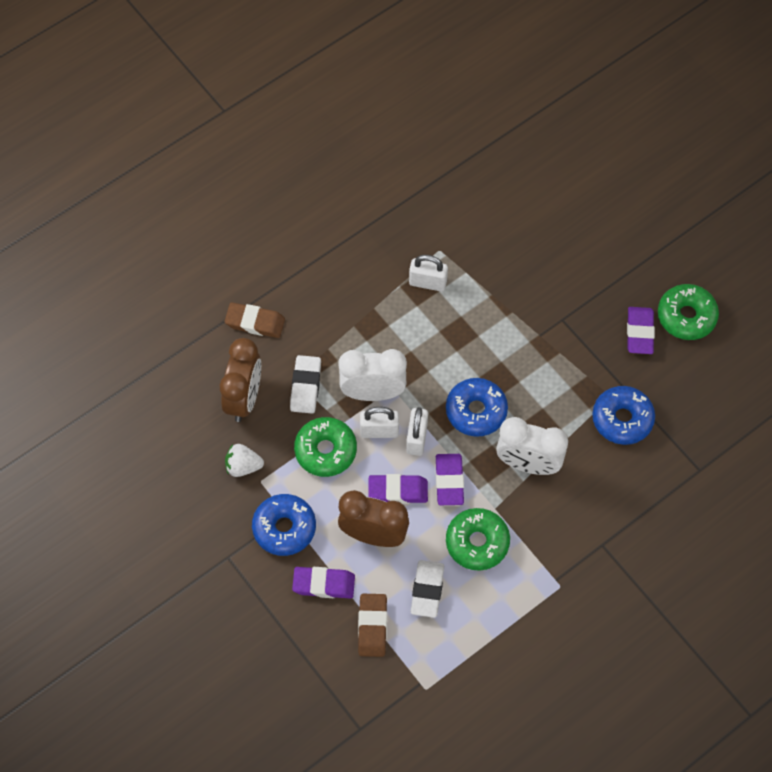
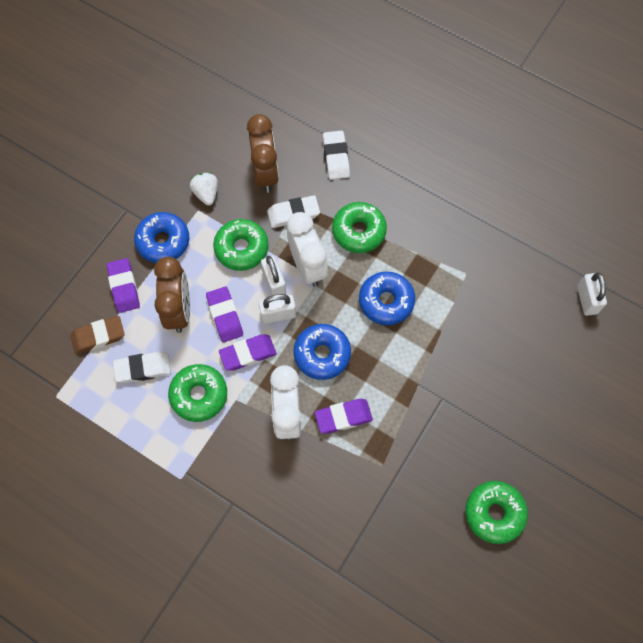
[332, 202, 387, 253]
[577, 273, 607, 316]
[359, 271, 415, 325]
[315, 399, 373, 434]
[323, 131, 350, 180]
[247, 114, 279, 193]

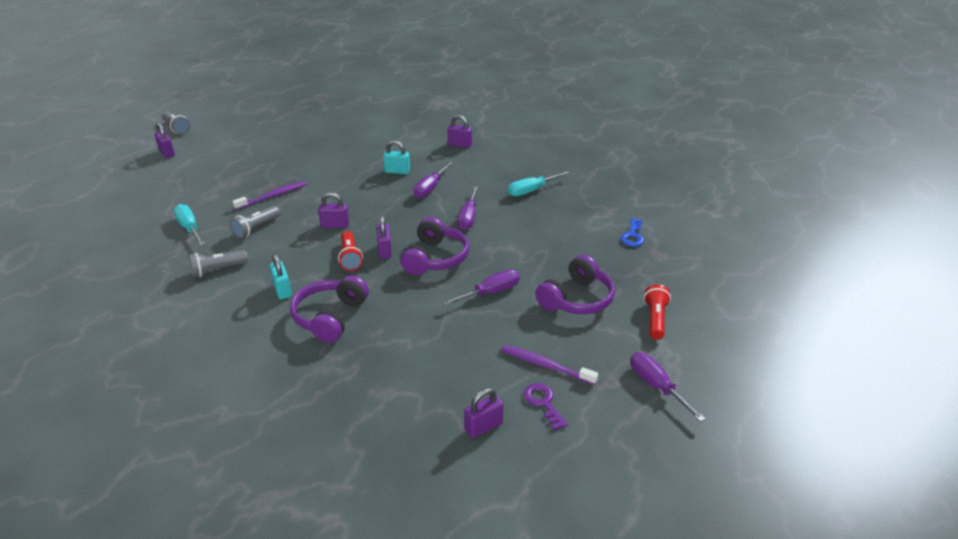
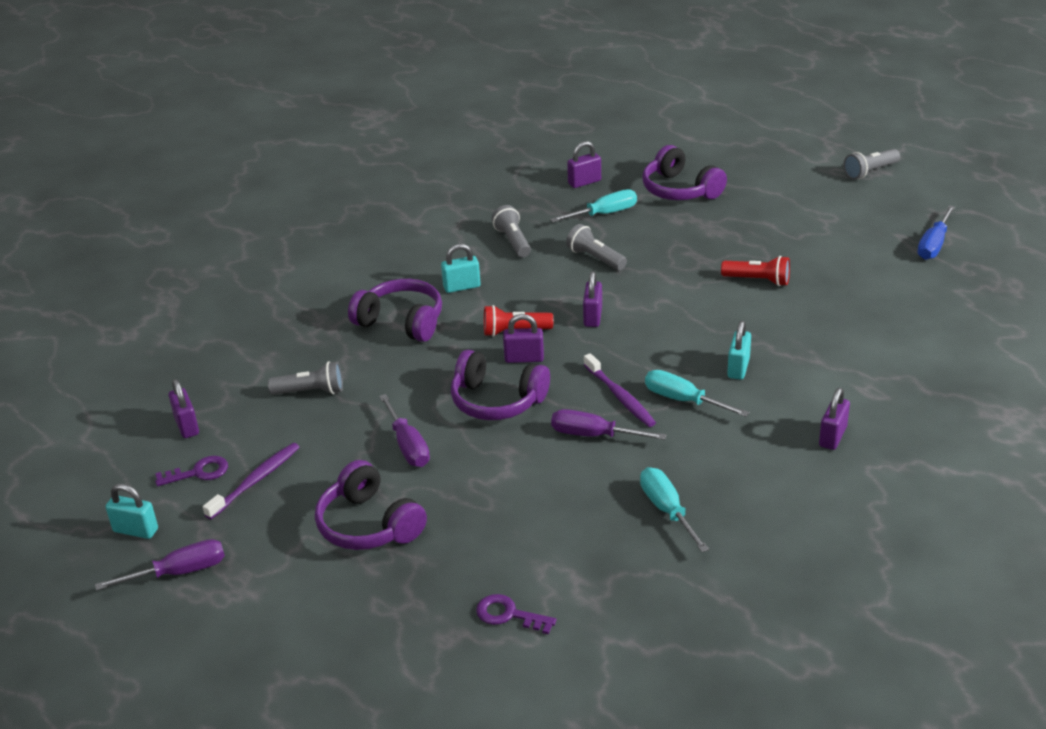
[106, 484, 158, 539]
[268, 361, 343, 395]
[642, 145, 727, 200]
[917, 205, 955, 260]
[567, 141, 601, 188]
[584, 353, 656, 427]
[721, 256, 790, 286]
[645, 370, 750, 417]
[476, 594, 556, 634]

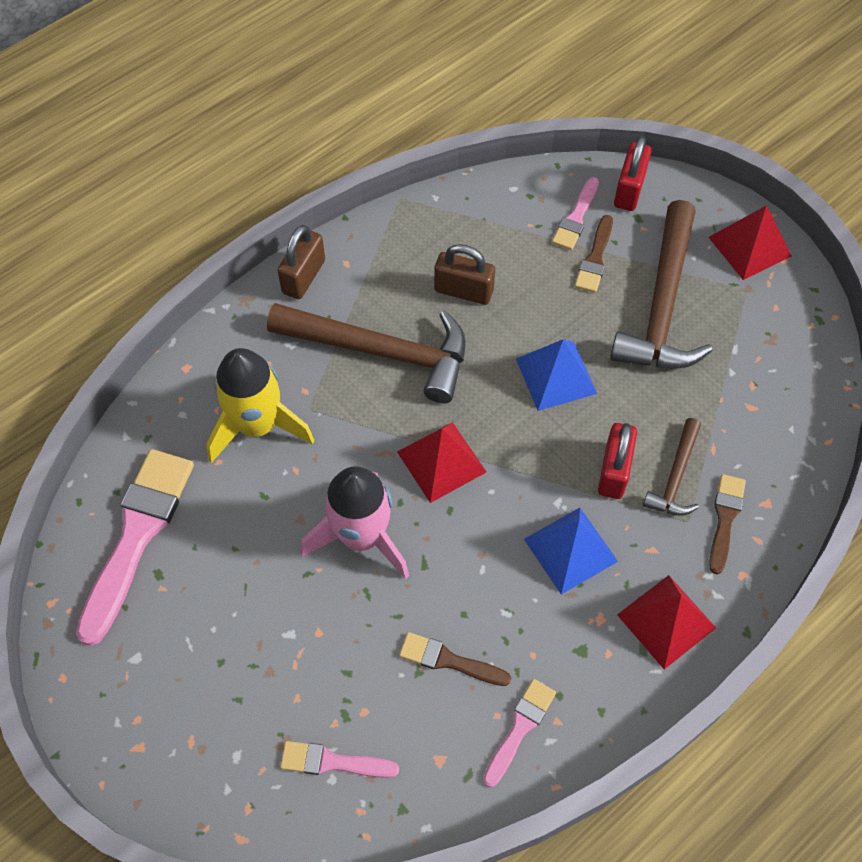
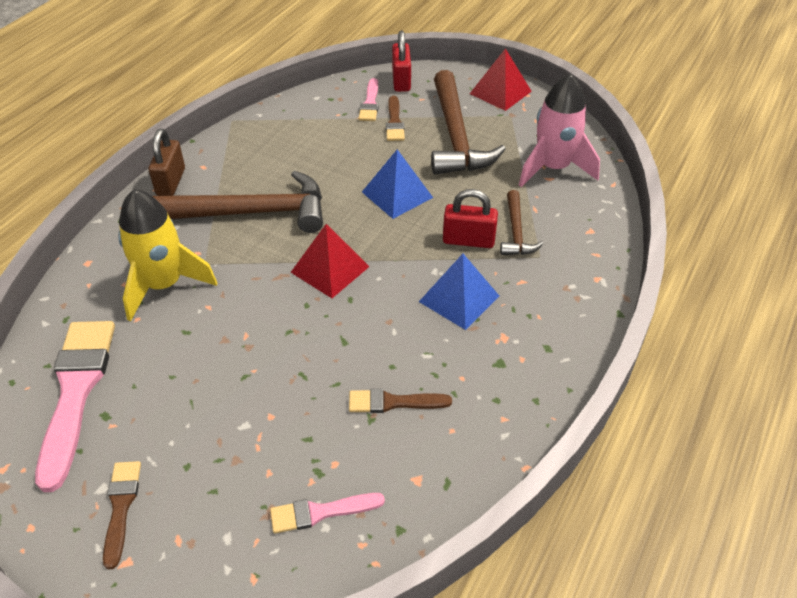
[434, 244, 495, 305] (first image)
[483, 679, 556, 787] (first image)
[617, 575, 716, 669] (first image)
[519, 73, 600, 187]
[103, 461, 141, 569]
[443, 189, 498, 248]

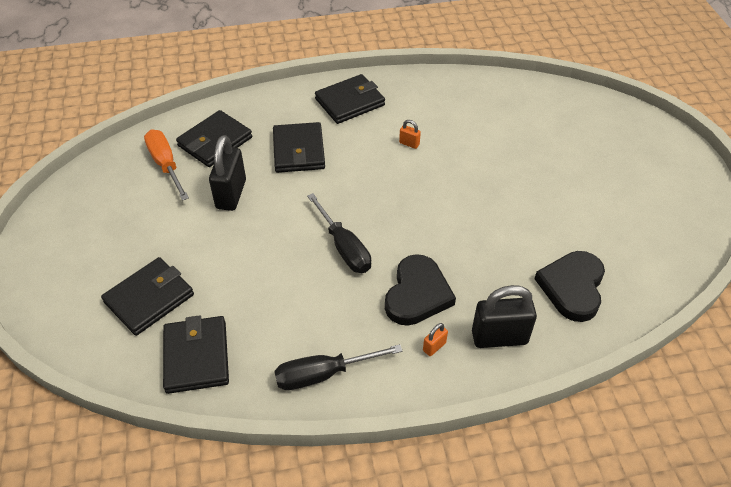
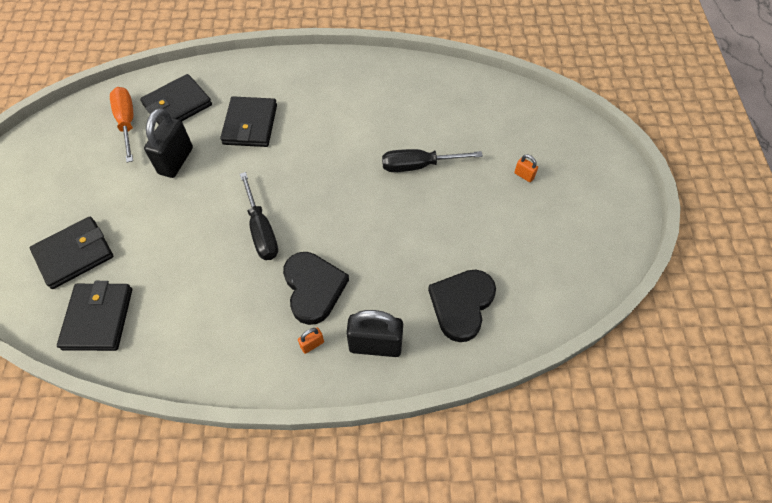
[315, 74, 385, 124] (first image)
[382, 149, 483, 172]
[514, 154, 538, 182]
[283, 252, 349, 325]

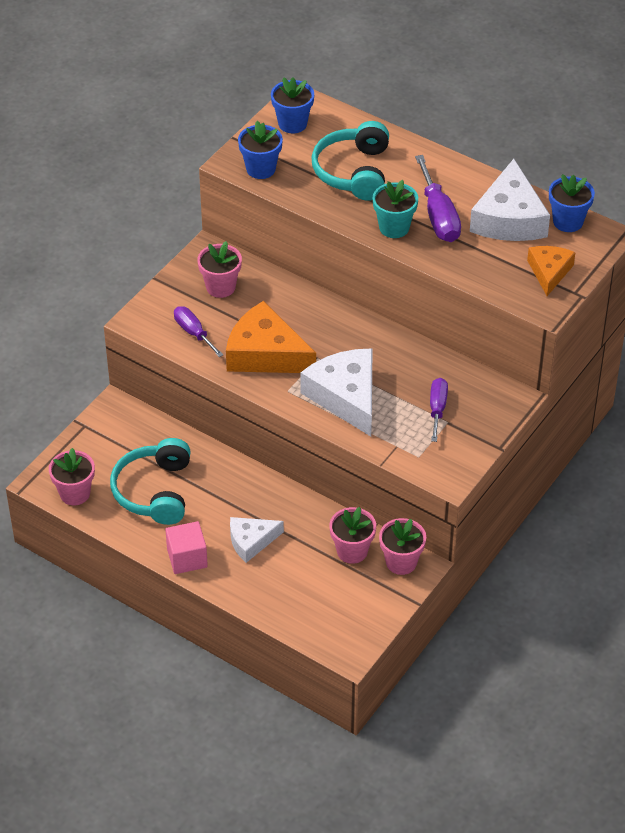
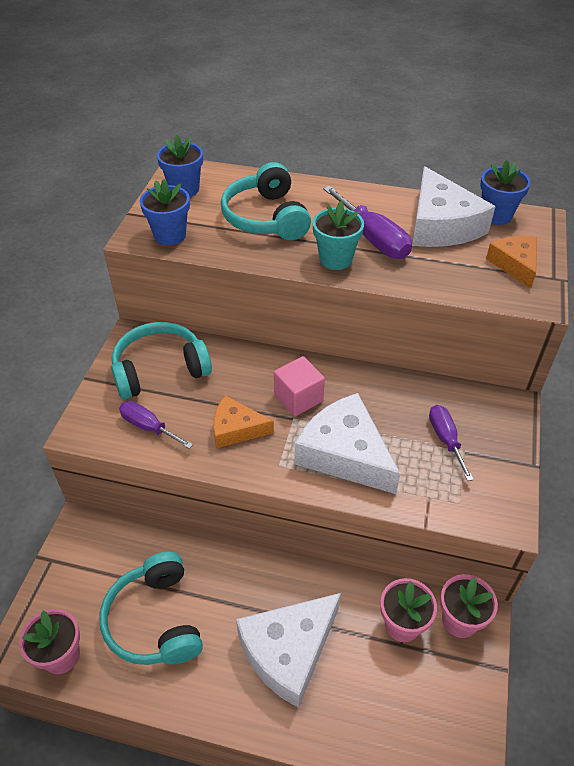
[274, 356, 325, 417]
[111, 322, 212, 399]
[213, 395, 274, 448]
[236, 593, 341, 708]

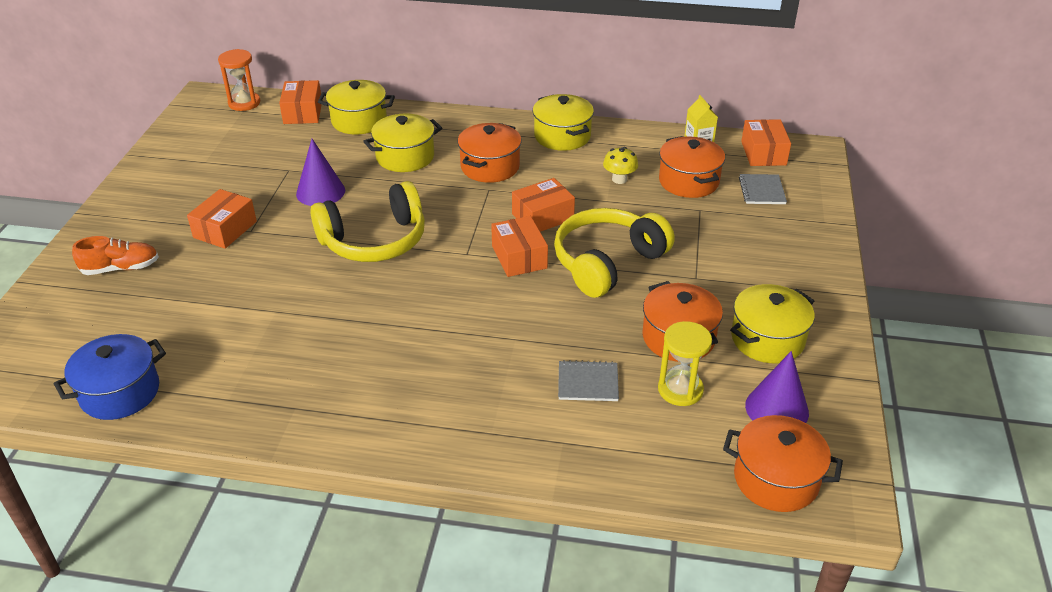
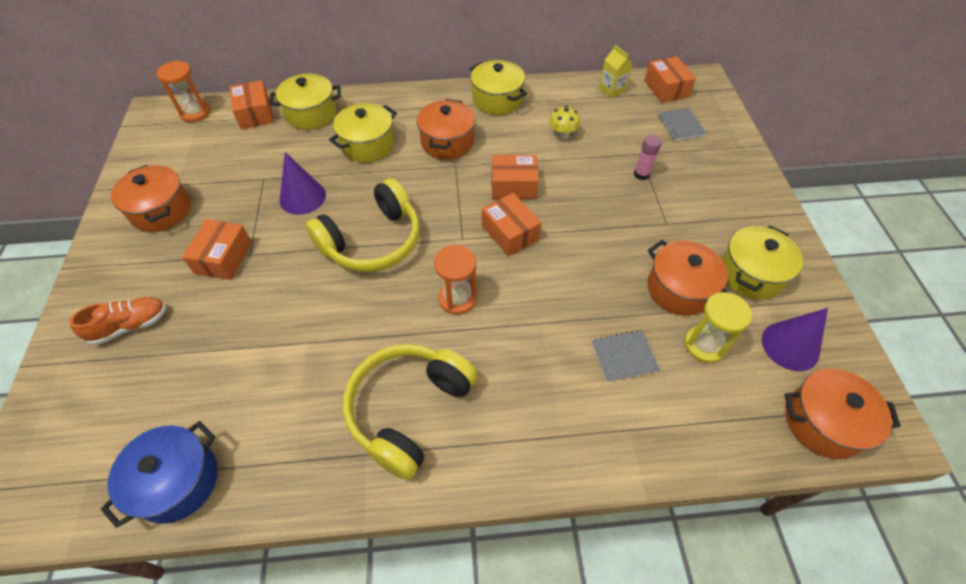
[434, 245, 477, 315]
[634, 135, 662, 180]
[343, 344, 478, 480]
[111, 165, 191, 232]
[492, 155, 539, 199]

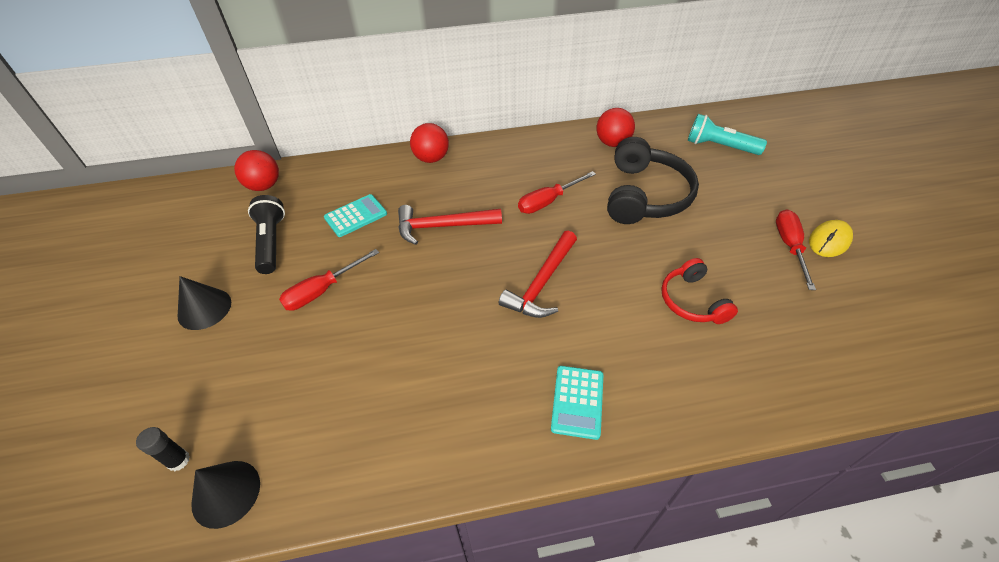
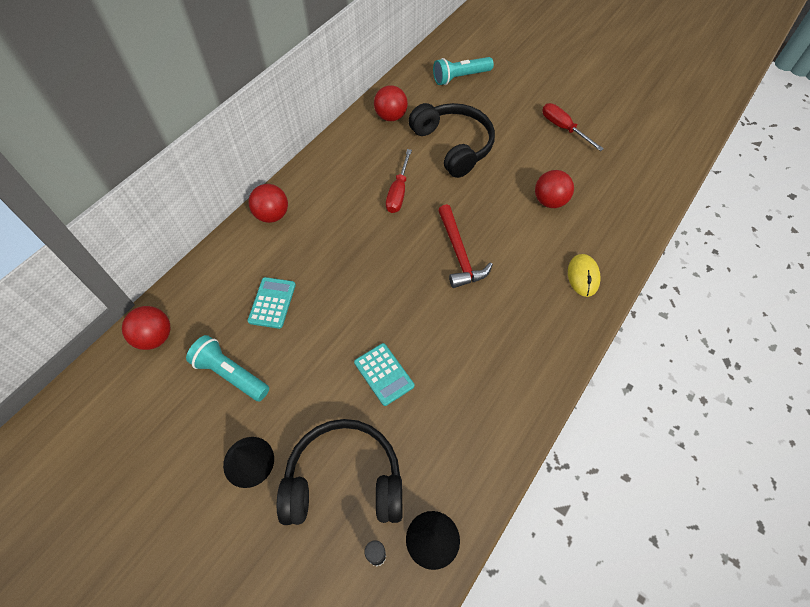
[279, 249, 379, 311] (first image)
[398, 205, 502, 245] (first image)
[277, 419, 403, 525]
[354, 343, 414, 406]
[568, 254, 601, 297]
[535, 170, 574, 208]
[186, 335, 269, 401]

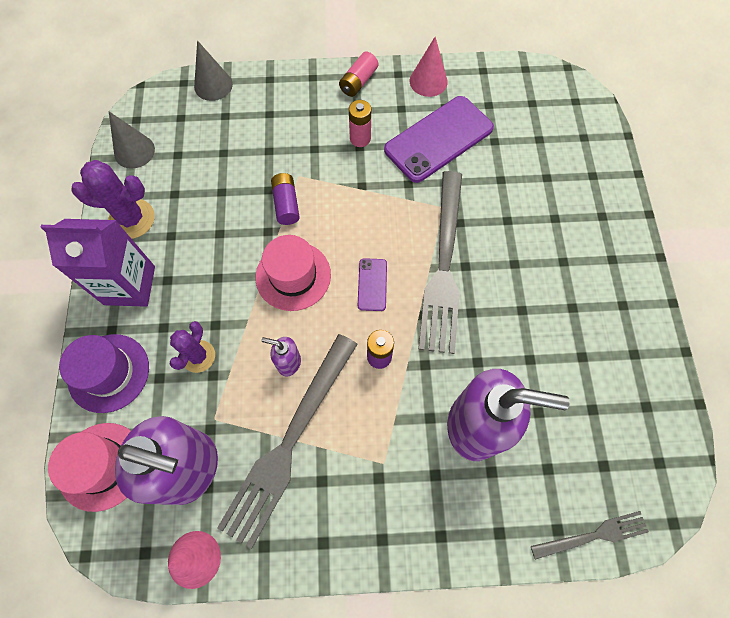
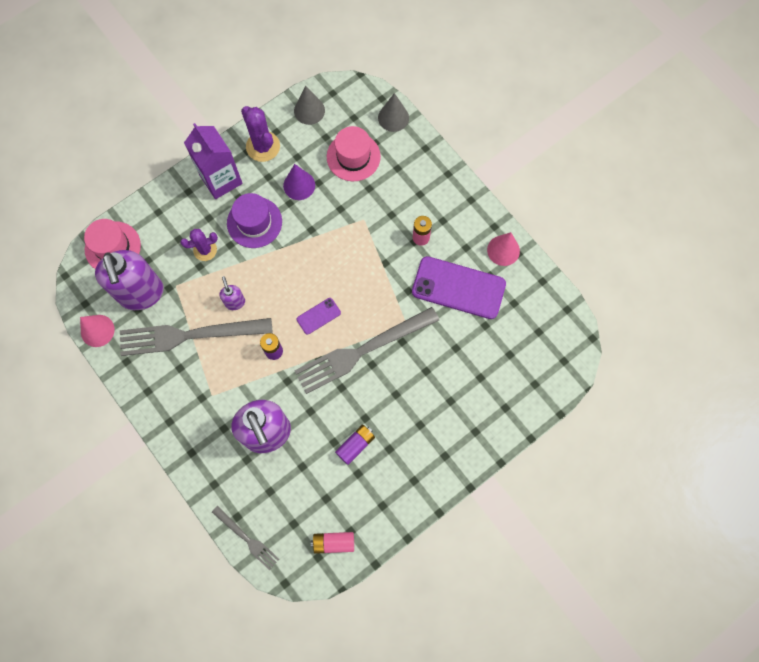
[283, 164, 315, 200]
[227, 193, 282, 248]
[327, 126, 381, 181]
[335, 425, 375, 465]
[311, 532, 354, 554]

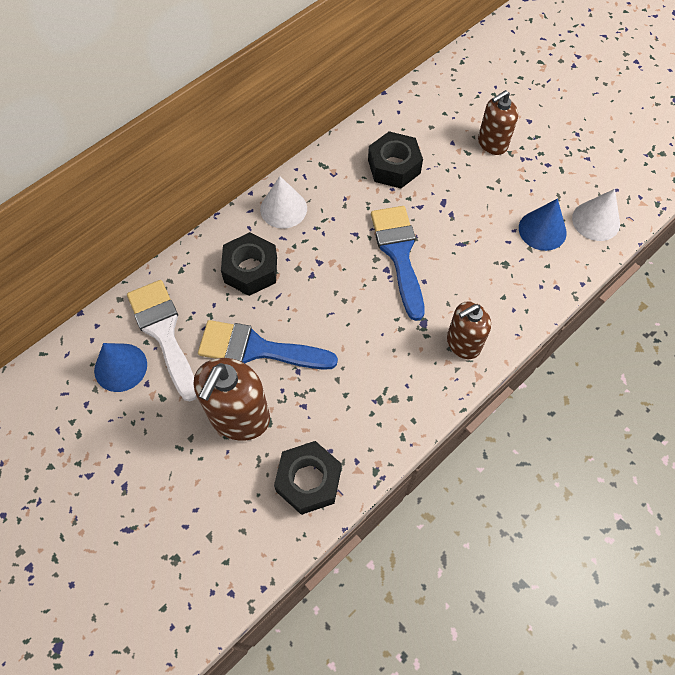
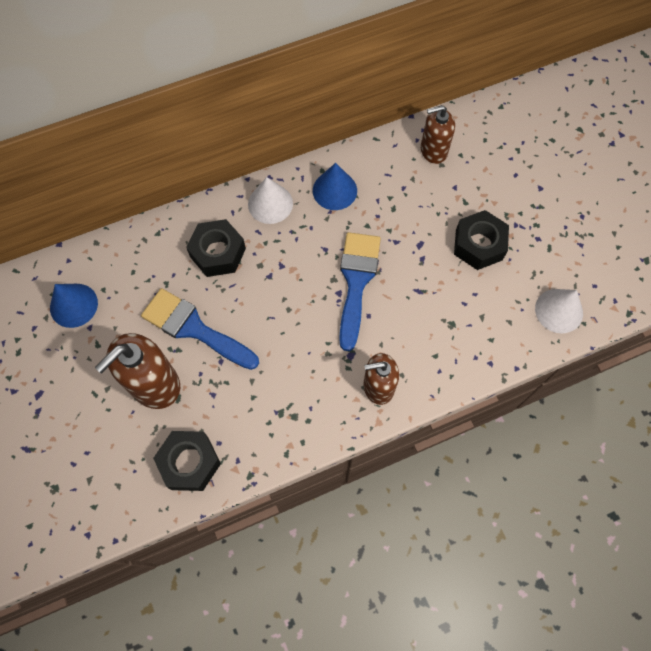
[127, 280, 197, 402] (first image)
[454, 210, 509, 270]
[421, 105, 455, 164]
[313, 163, 357, 210]

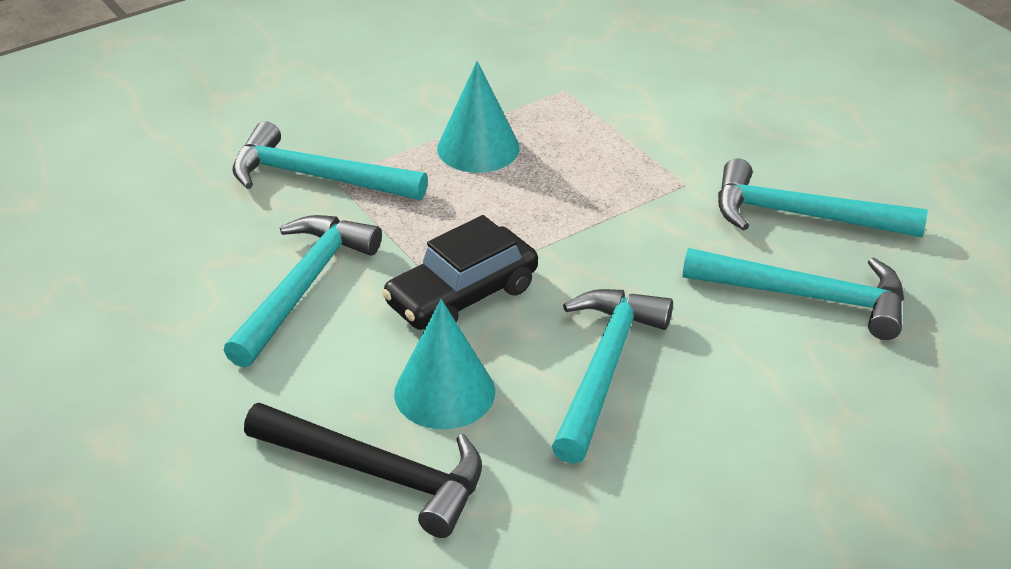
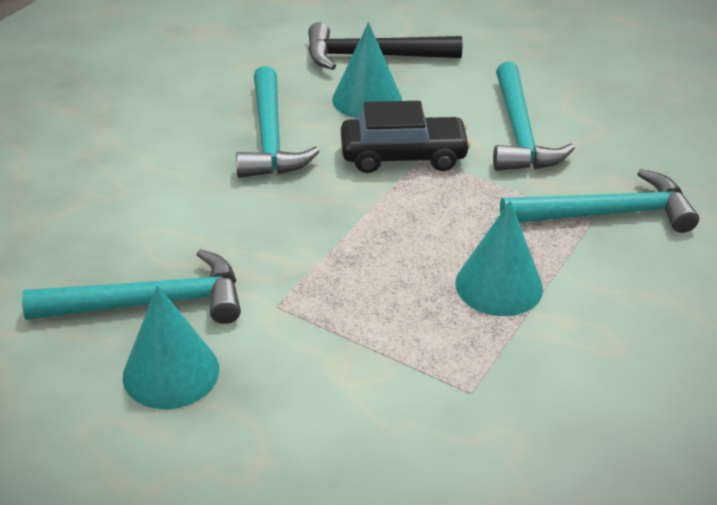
[683, 248, 904, 340] (first image)
[123, 285, 219, 409]
[341, 101, 471, 173]

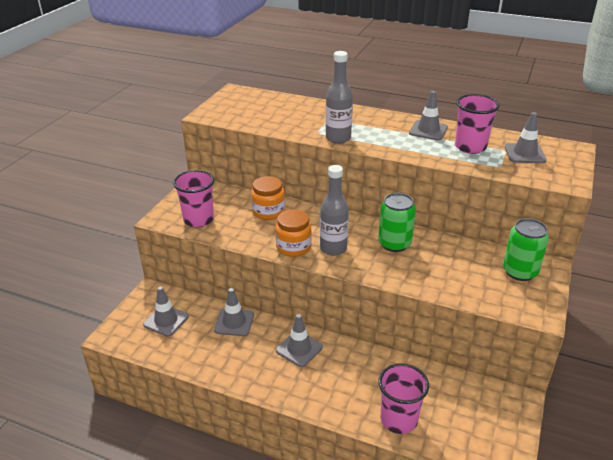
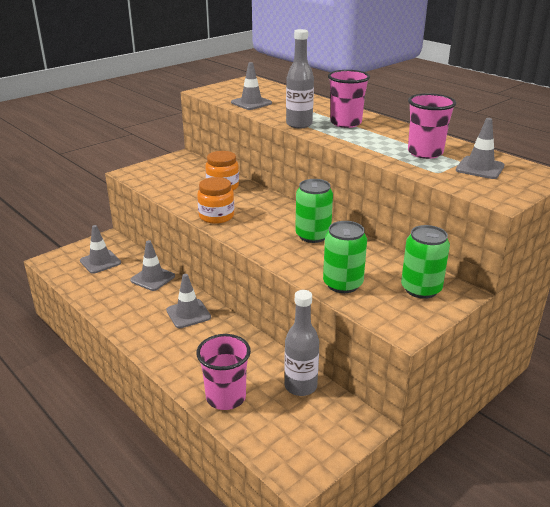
[323, 221, 367, 293]
[328, 70, 370, 128]
[284, 290, 319, 396]
[231, 62, 272, 110]

